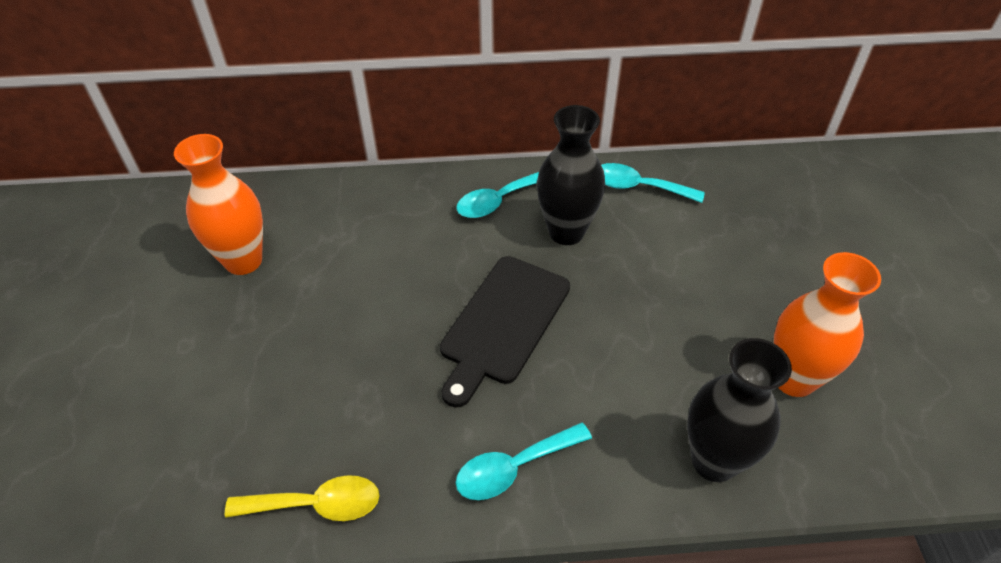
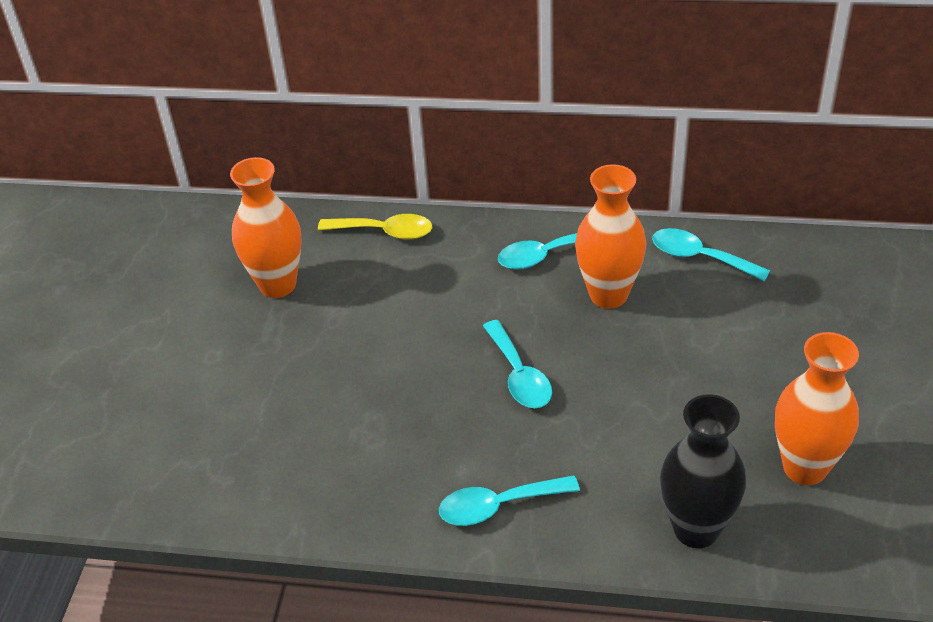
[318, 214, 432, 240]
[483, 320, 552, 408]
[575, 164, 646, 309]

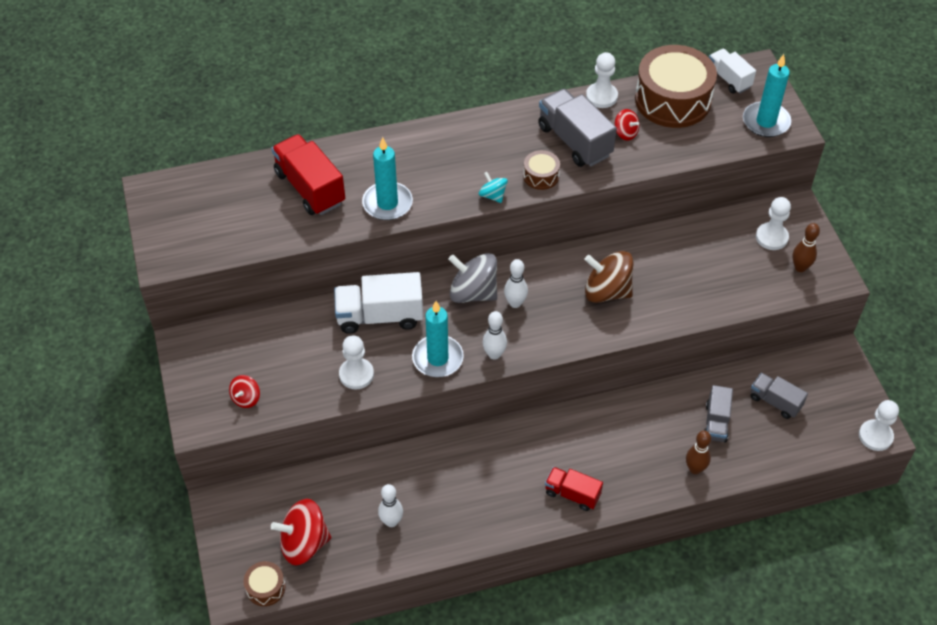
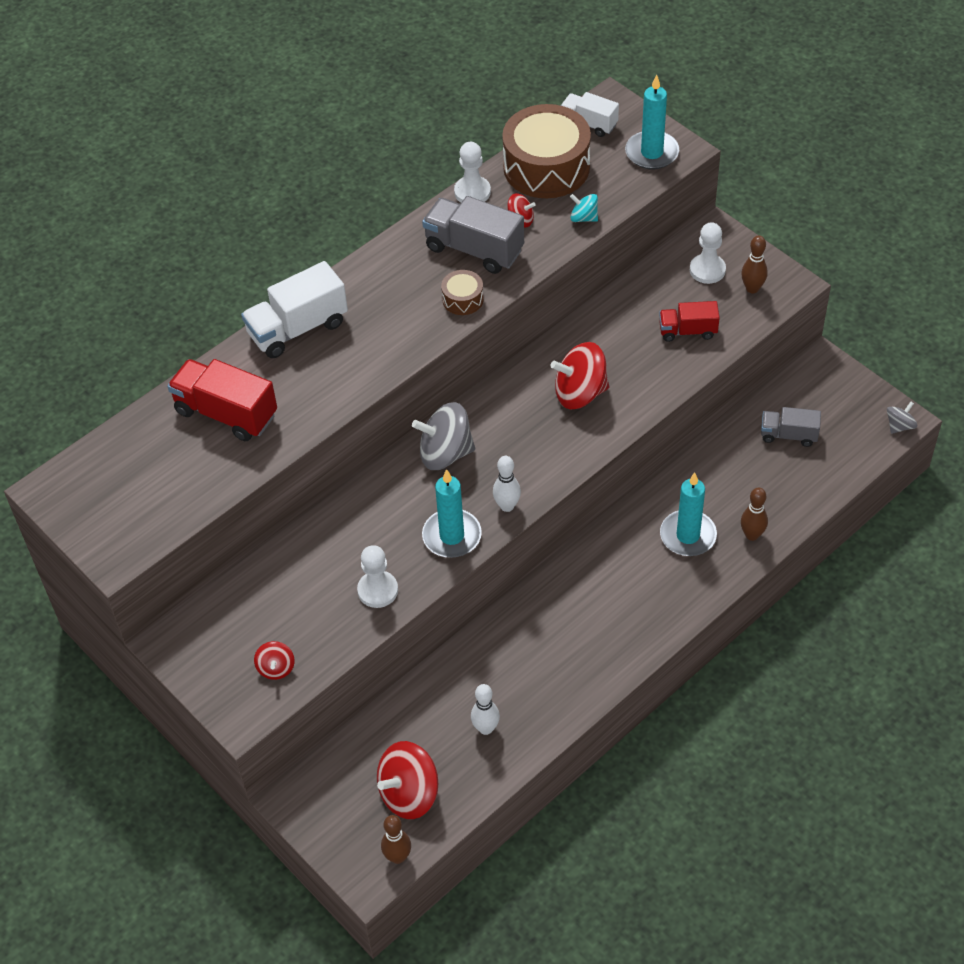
[504, 259, 528, 308] (first image)
[704, 385, 733, 443] (first image)
[241, 261, 348, 358]
[660, 472, 717, 556]
[570, 194, 598, 222]
[659, 301, 720, 342]
[381, 815, 411, 864]
[887, 401, 917, 434]
[551, 342, 609, 409]

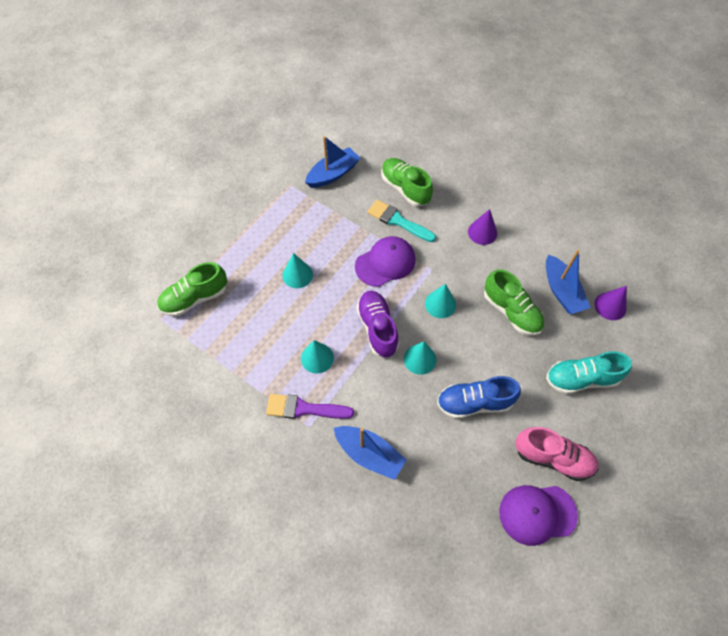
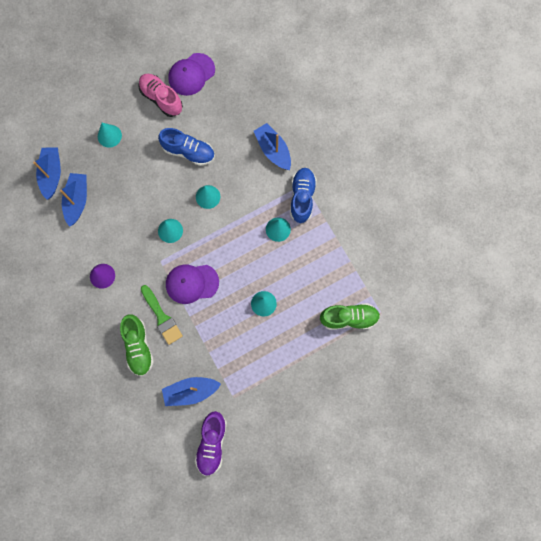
[484, 269, 544, 336] (first image)
[195, 411, 227, 476]
[290, 168, 317, 223]
[98, 123, 122, 148]
[33, 147, 61, 200]
[141, 285, 183, 345]
[168, 53, 215, 96]

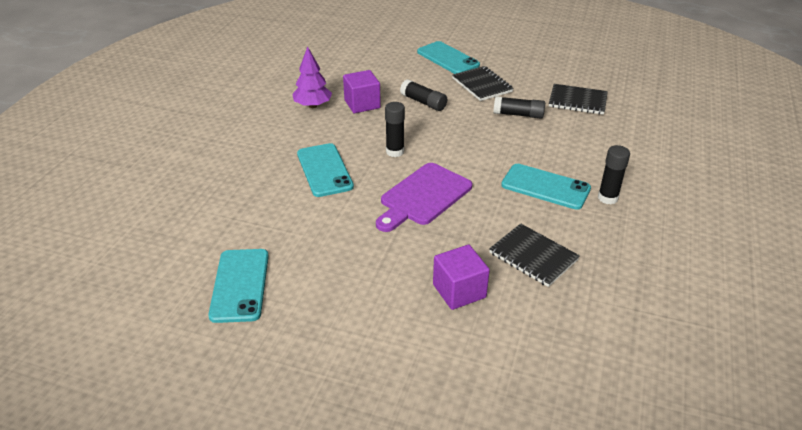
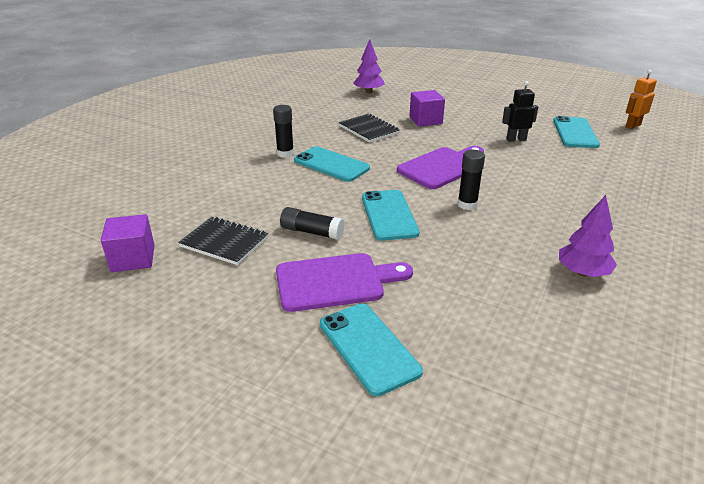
[400, 80, 447, 111] (first image)
[353, 39, 385, 93]
[502, 81, 538, 142]
[625, 70, 657, 129]
[362, 190, 420, 241]
[101, 214, 155, 272]
[276, 253, 413, 312]

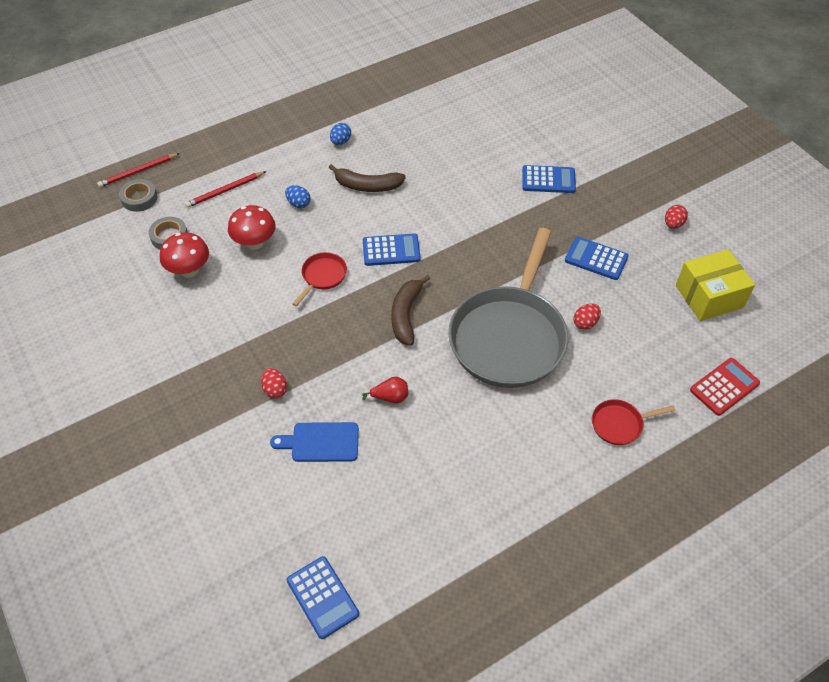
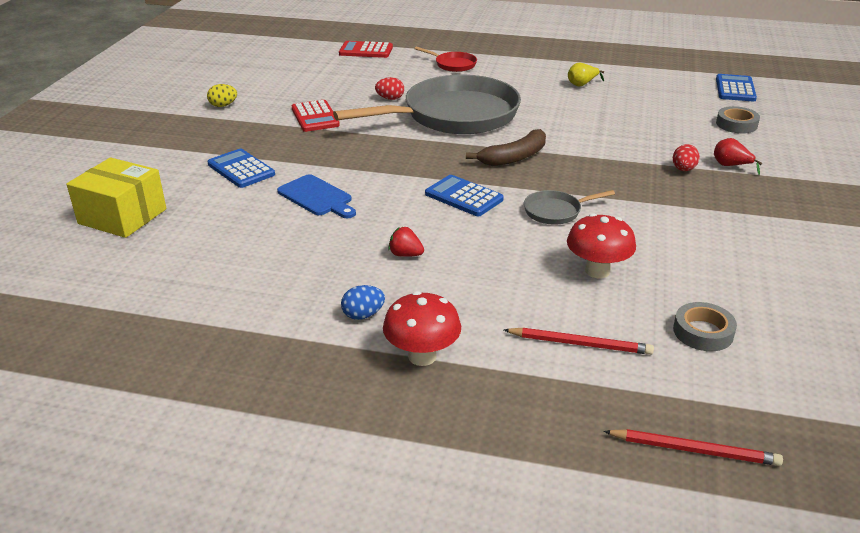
[285, 185, 311, 208] (first image)
[568, 62, 604, 87]
[716, 106, 760, 133]
[383, 291, 461, 366]
[277, 174, 356, 218]
[714, 138, 763, 175]
[66, 157, 166, 238]
[388, 227, 424, 257]
[524, 190, 615, 225]
[292, 100, 340, 132]
[207, 84, 237, 107]

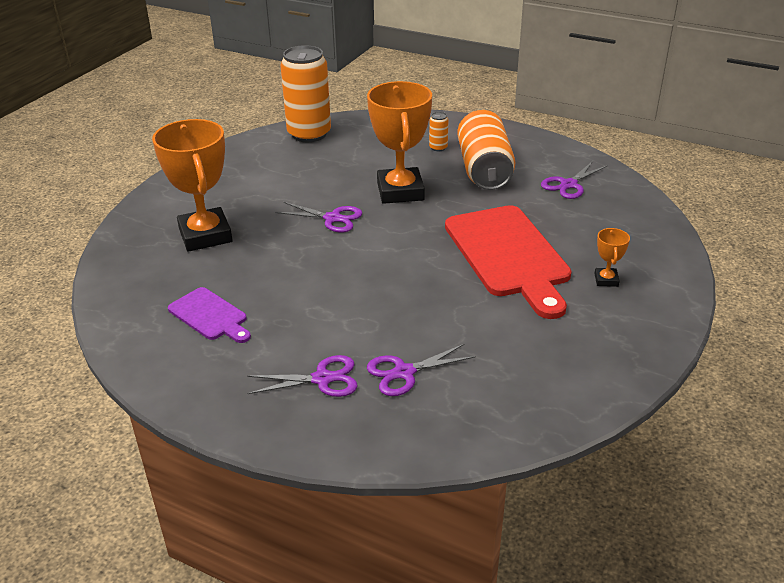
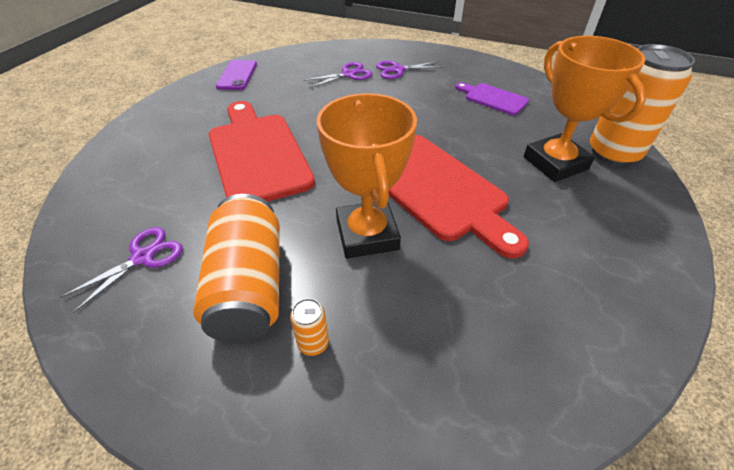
[594, 228, 630, 287] (first image)
[216, 60, 257, 90]
[590, 44, 695, 166]
[389, 135, 529, 259]

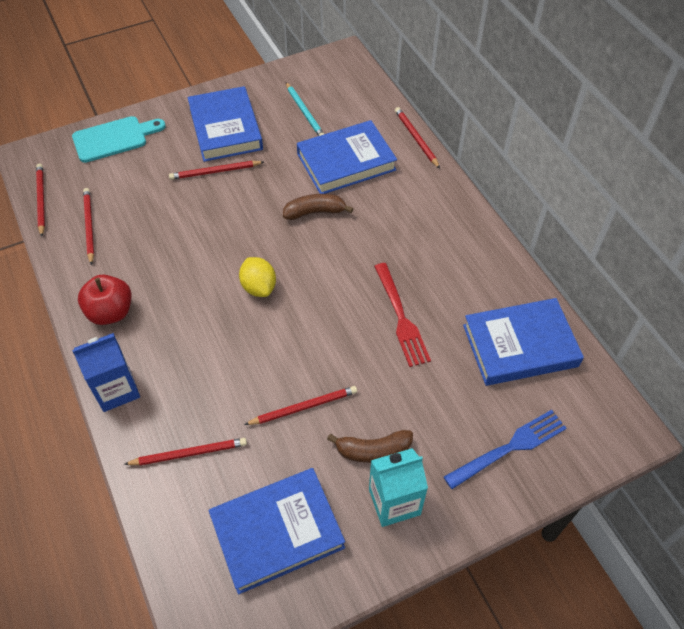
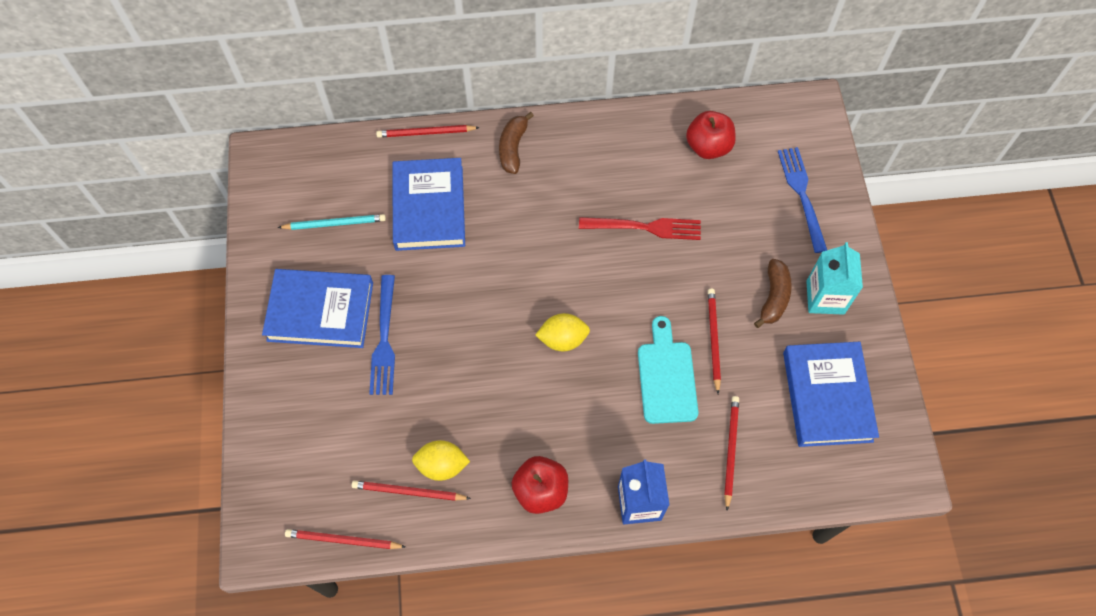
[412, 440, 470, 481]
[638, 316, 698, 424]
[499, 112, 534, 174]
[369, 275, 395, 395]
[686, 111, 736, 159]

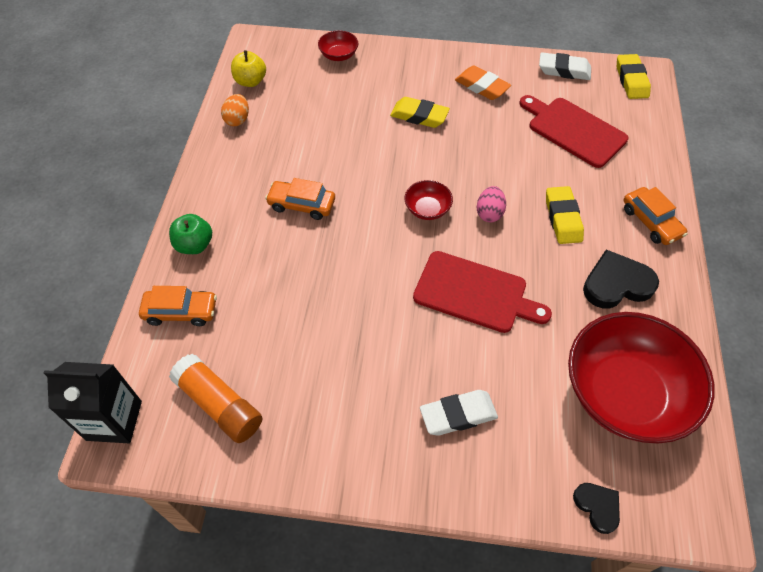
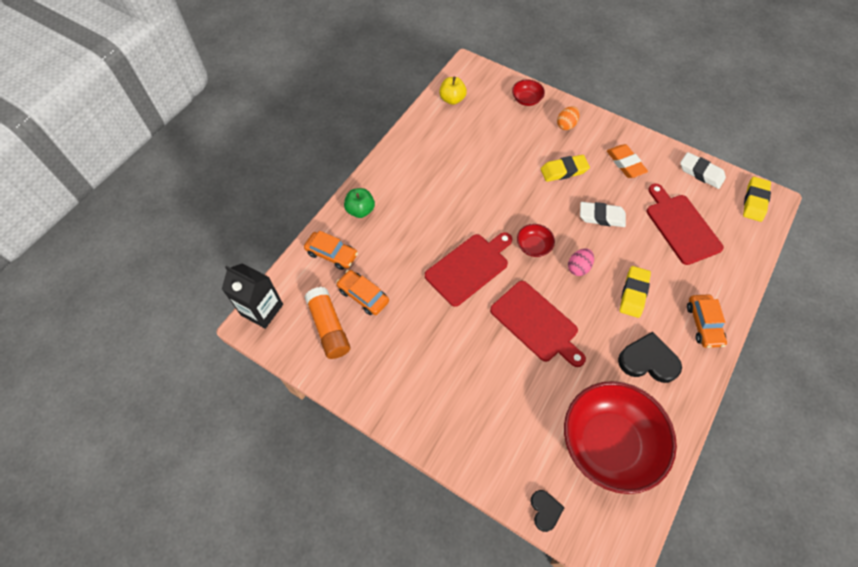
[425, 232, 512, 307]
[557, 106, 580, 130]
[336, 270, 389, 315]
[580, 202, 626, 227]
[541, 155, 590, 182]

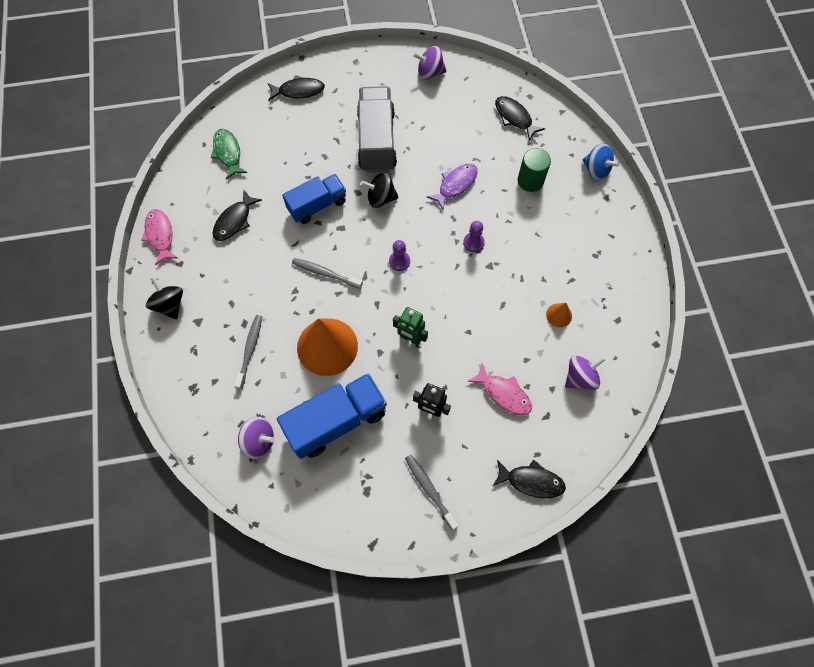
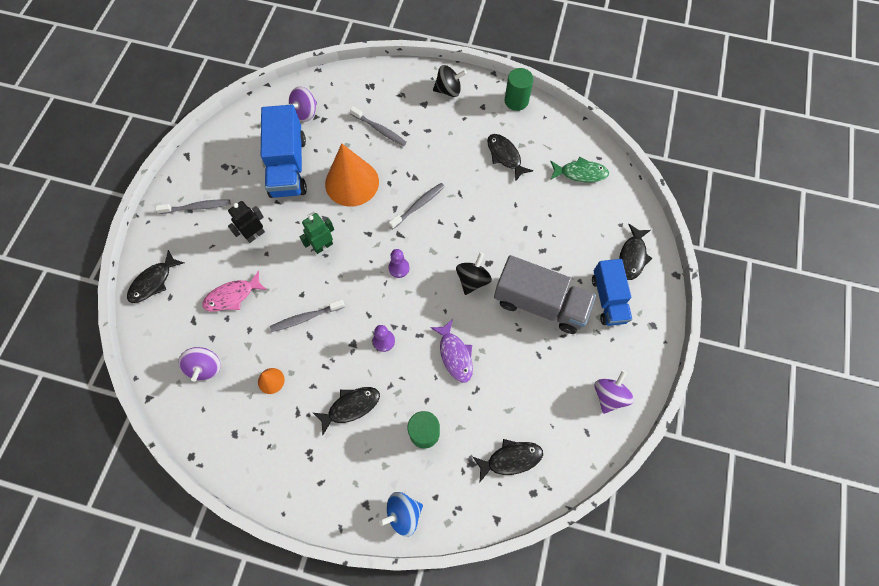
[270, 299, 345, 332]
[313, 387, 380, 436]
[592, 259, 632, 326]
[505, 68, 534, 111]

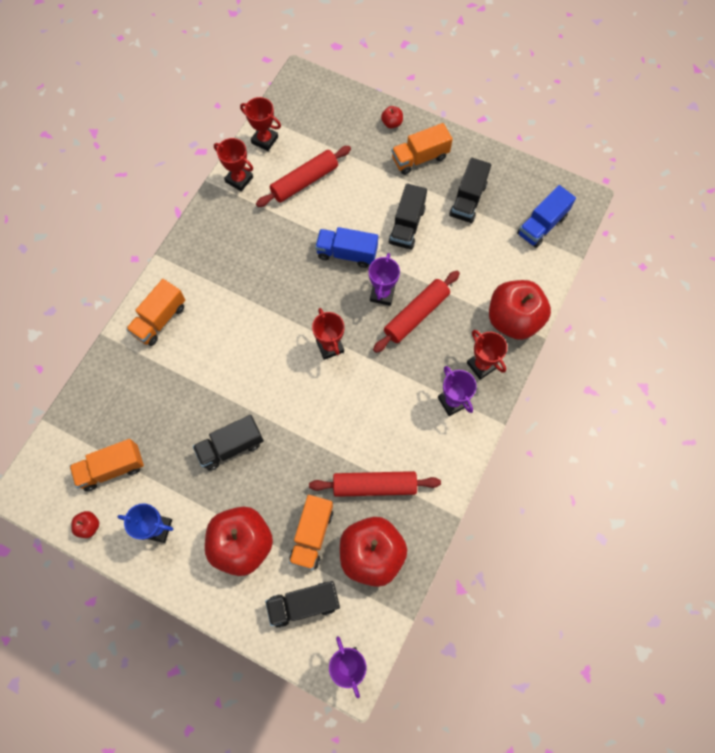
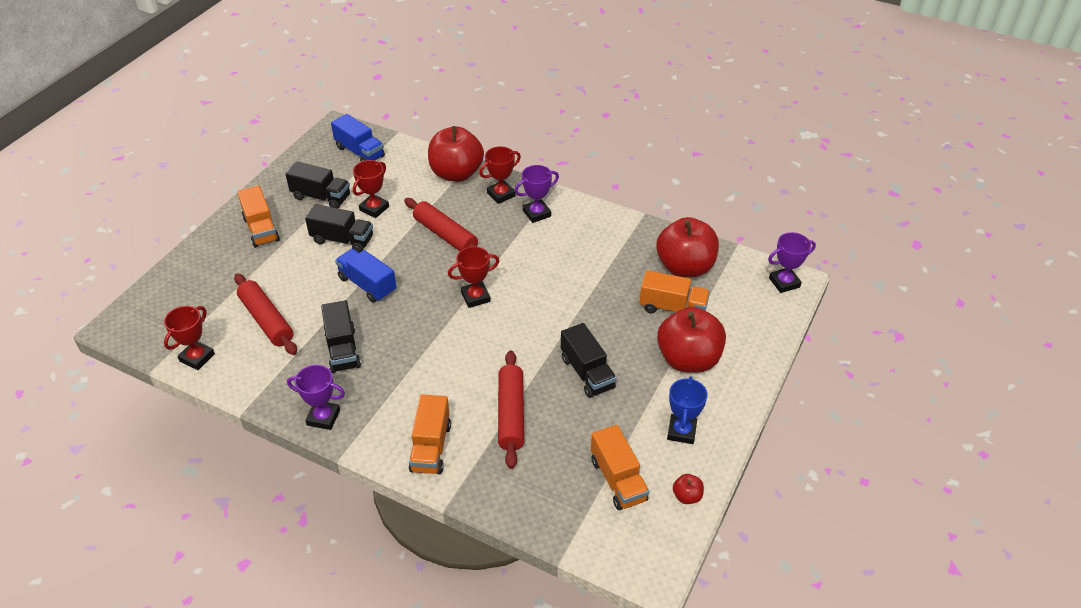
[381, 106, 403, 128] (first image)
[353, 160, 389, 218]
[321, 300, 361, 373]
[498, 350, 524, 469]
[287, 365, 345, 430]
[409, 395, 451, 474]
[335, 249, 397, 303]

